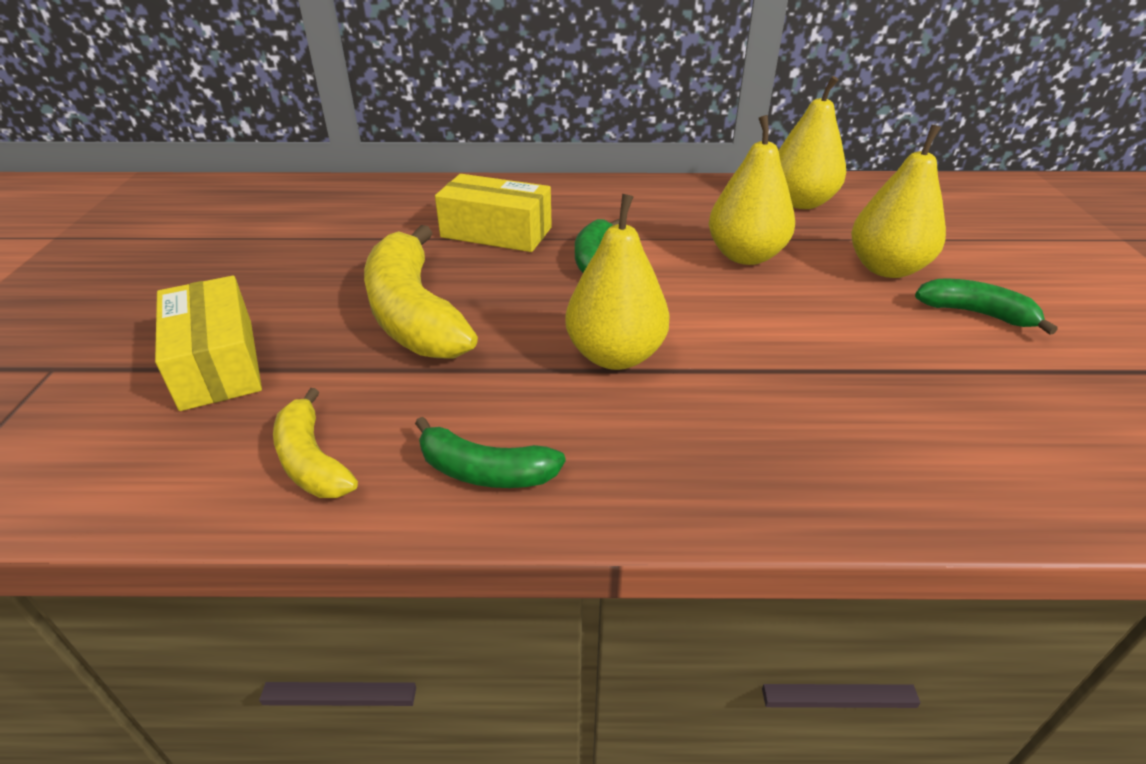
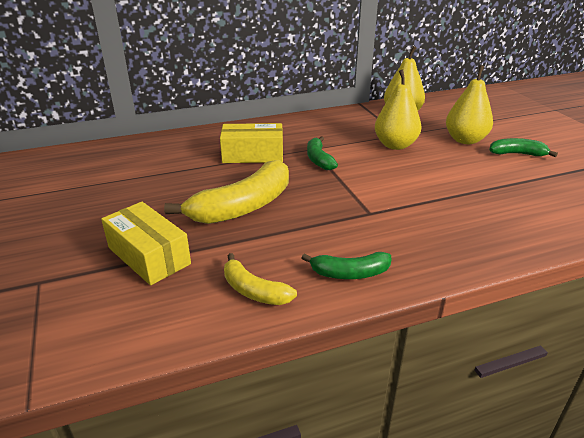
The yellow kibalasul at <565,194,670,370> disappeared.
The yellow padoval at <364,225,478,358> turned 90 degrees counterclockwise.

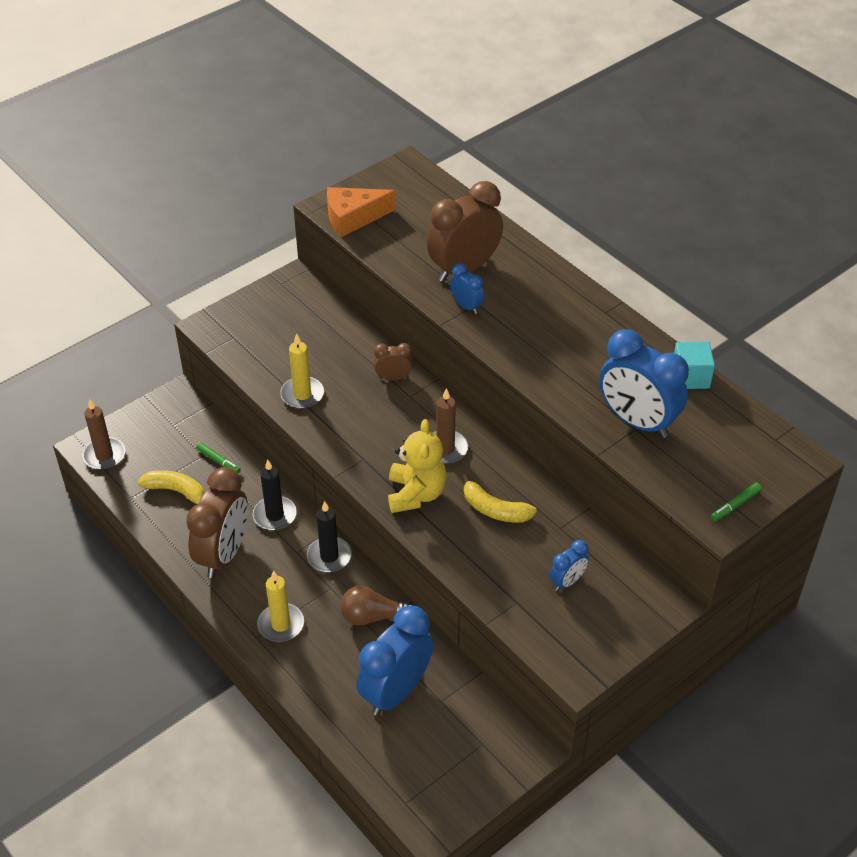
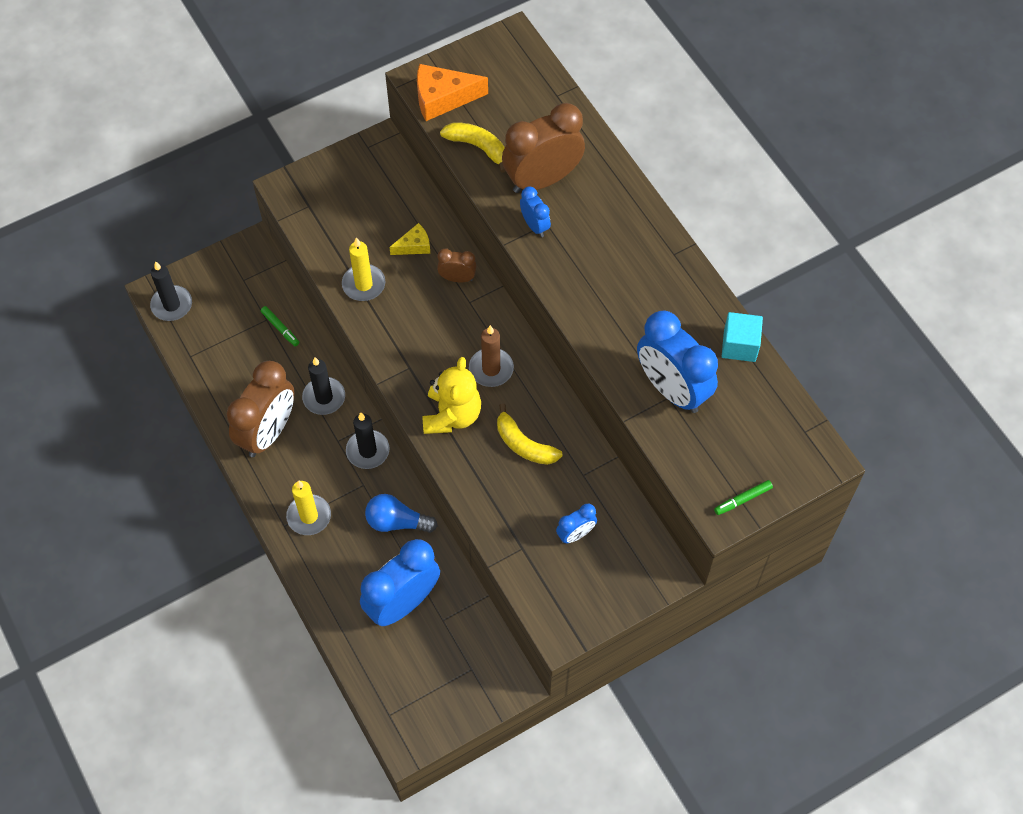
The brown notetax at <82,399,125,470> became the black notetax at <150,261,192,321>.
The yellow padoval moved from <138,470,204,504> to <440,122,506,173>.
The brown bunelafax at <341,586,414,626> became the blue bunelafax at <365,494,438,533>.
The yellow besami at <389,223,430,255> appeared.

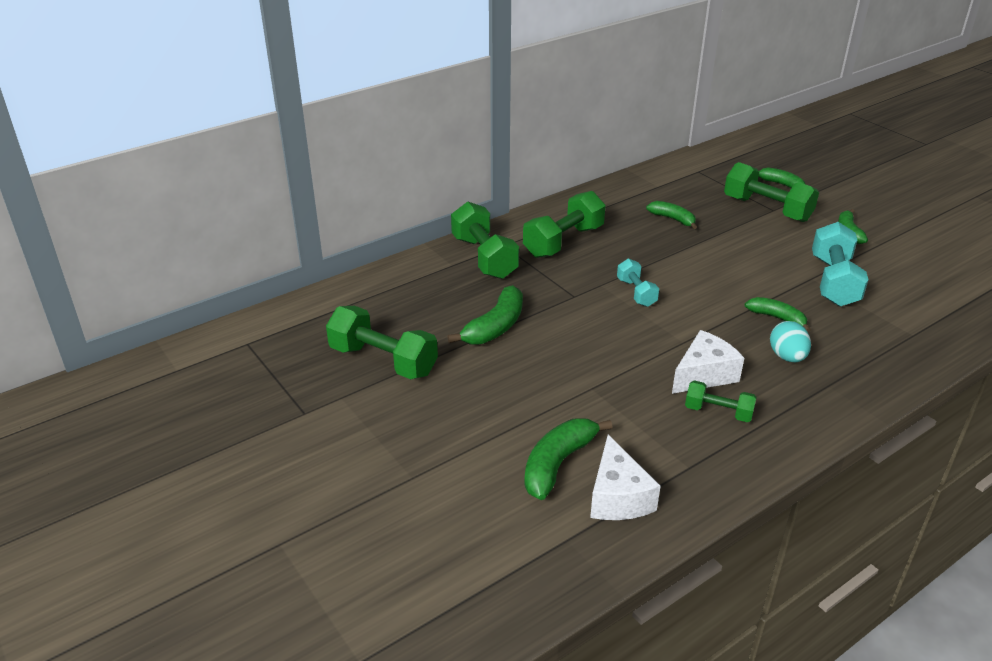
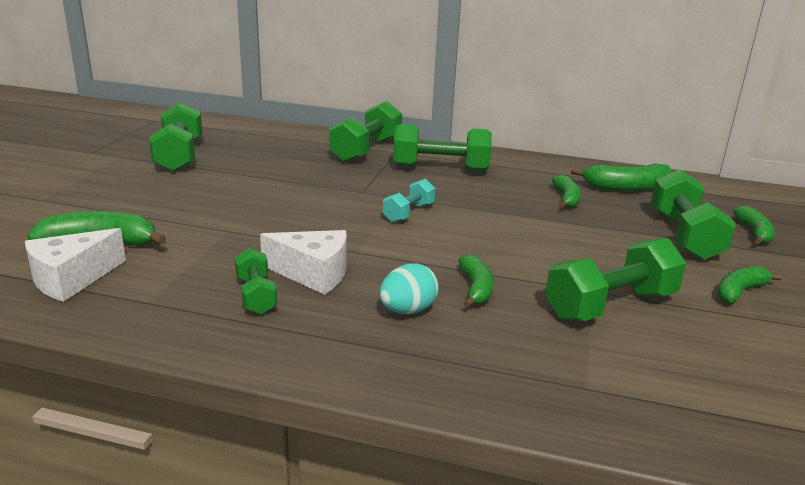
The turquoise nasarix at <812,222,869,307> became the green nasarix at <545,238,686,321>.
The green padoval moved from <447,285,523,345> to <571,163,673,191>.

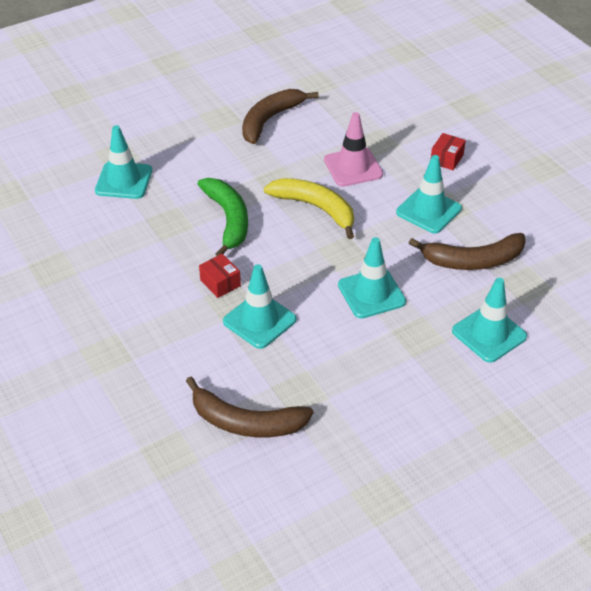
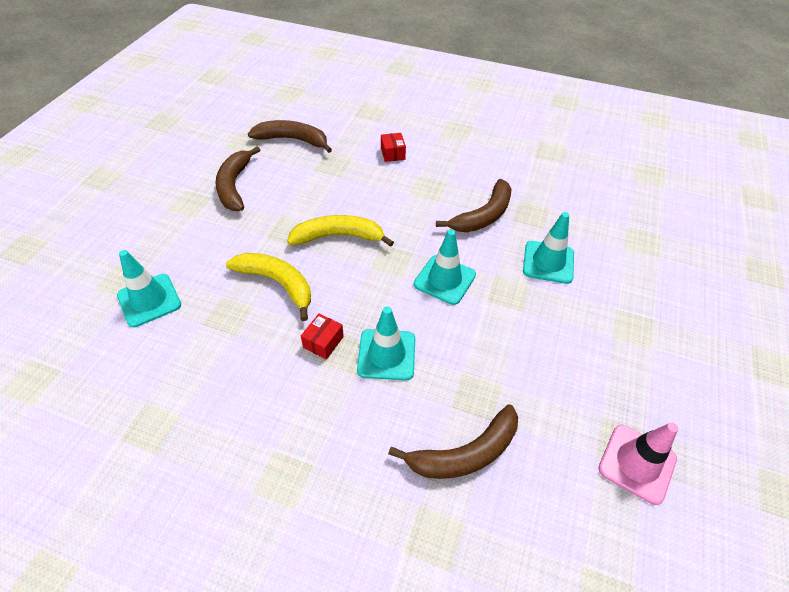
The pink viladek moved from <324,112,383,187> to <598,422,678,505>.
The turquoise viladek at <396,155,462,234> disappeared.
The green padoval at <197,178,248,256> became the yellow padoval at <226,253,311,321>.
The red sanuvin at <199,254,241,298> turned 75 degrees counterclockwise.
The brown padoval at <248,120,332,153> appeared.

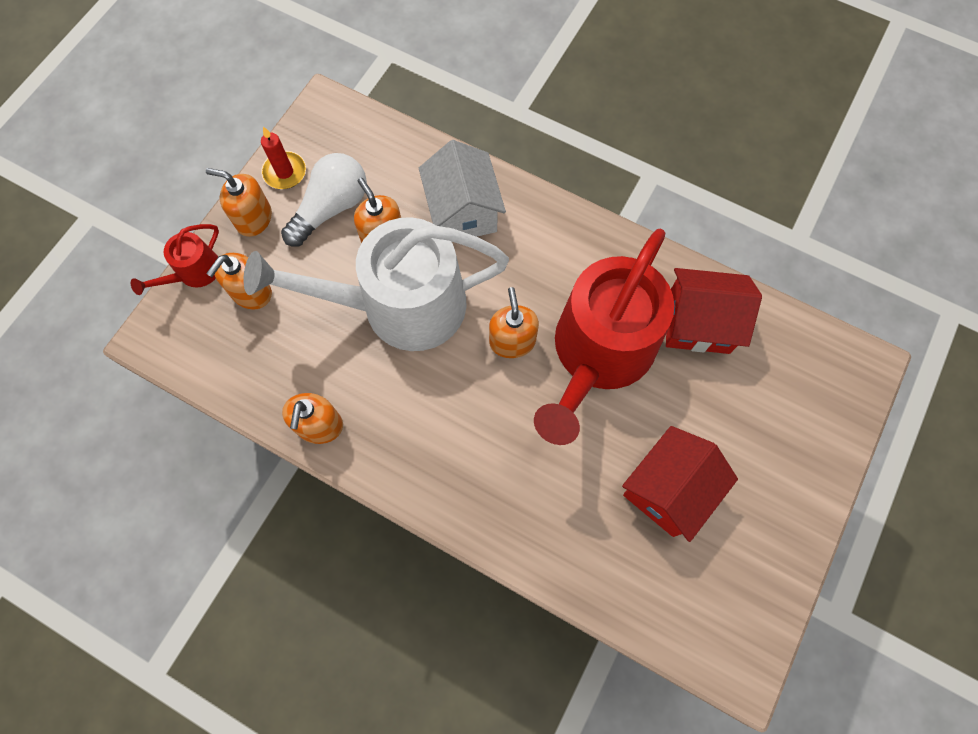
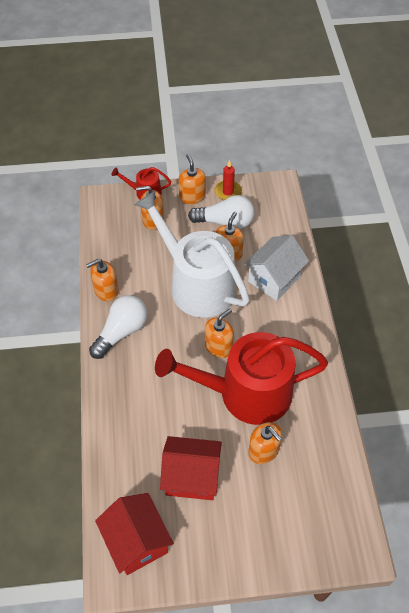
The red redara moved from <666,268,762,354> to <95,493,174,575>.
The white bunelafax at <89,295,147,359> appeared.
The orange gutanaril at <248,422,282,464> appeared.

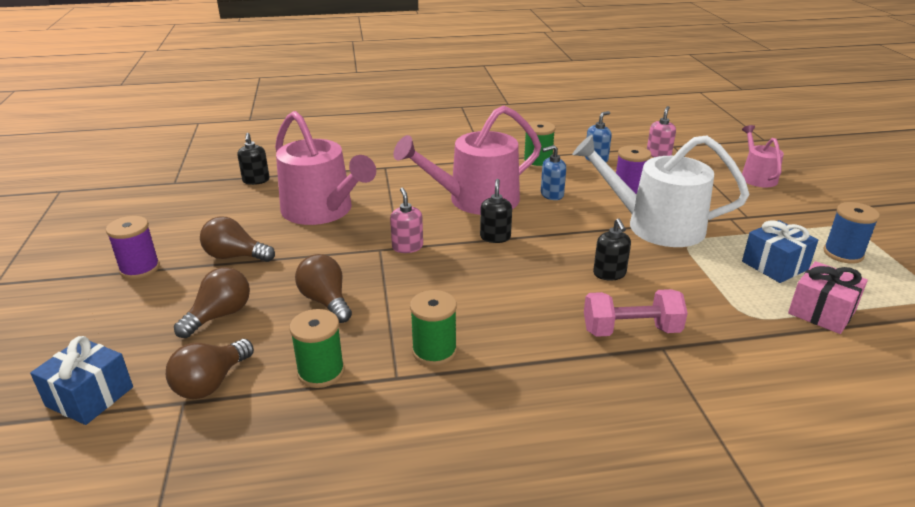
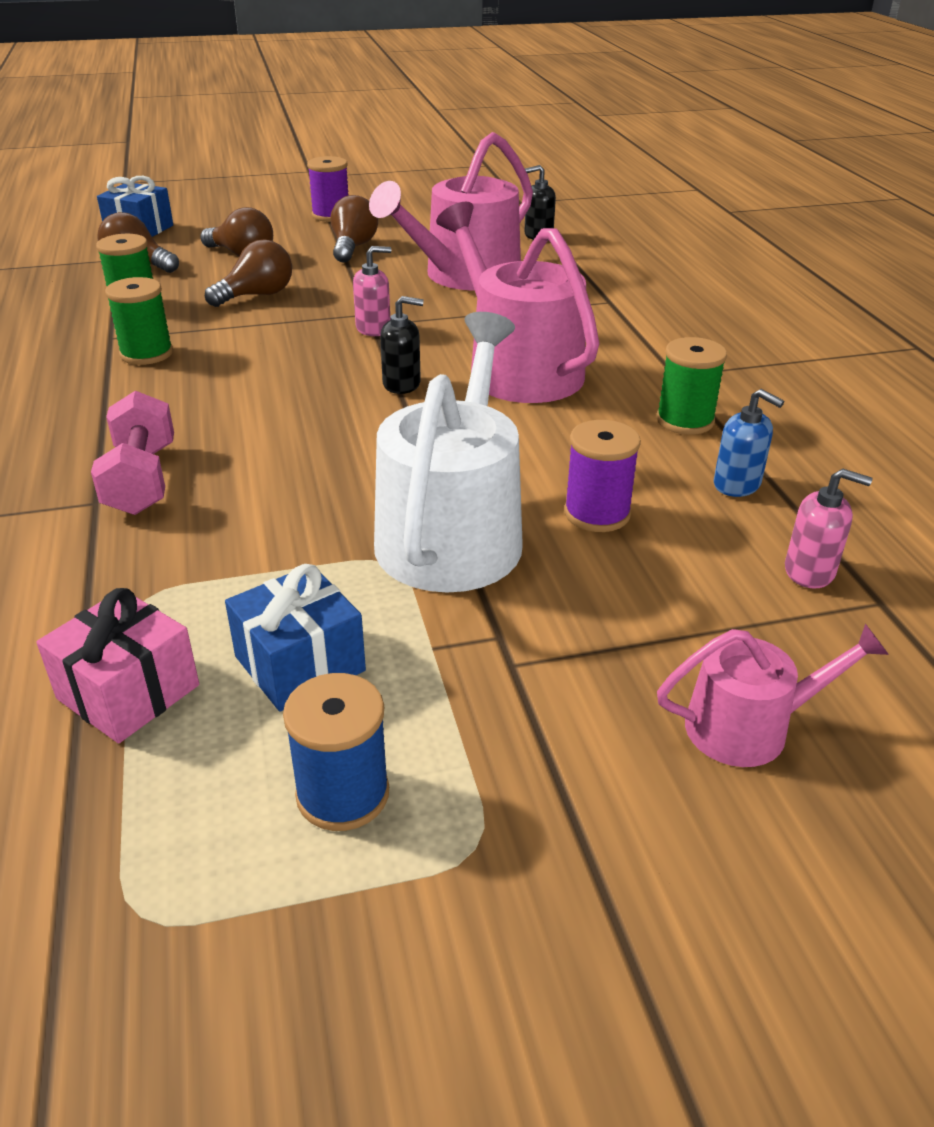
The blue gutanaril at <541,145,566,200> disappeared.
The black gutanaril at <593,218,631,281> disappeared.

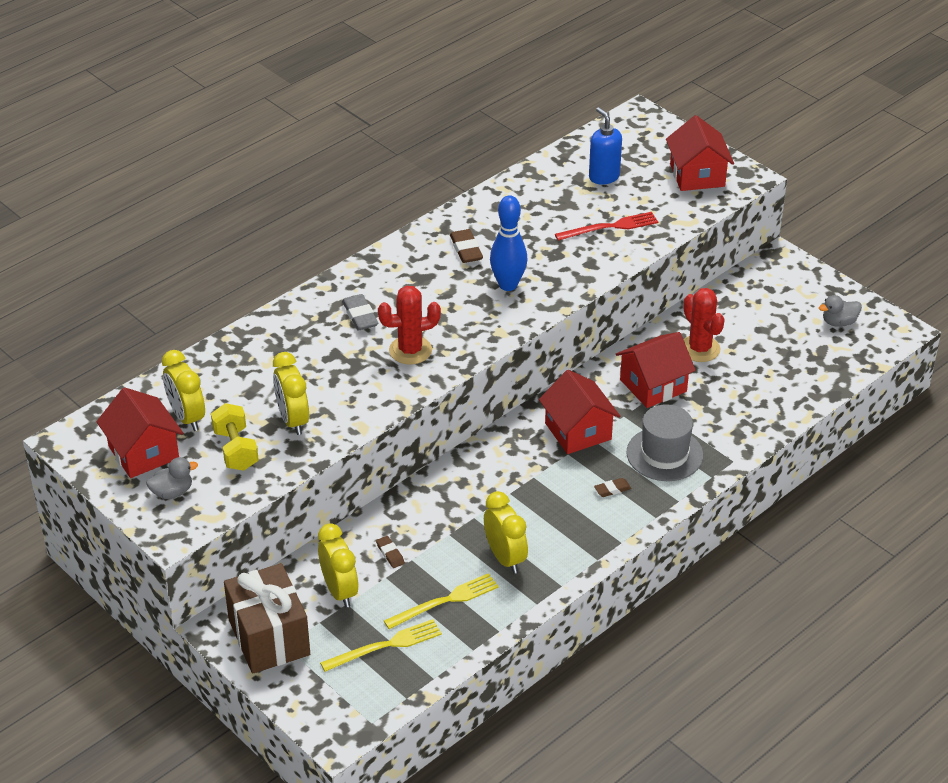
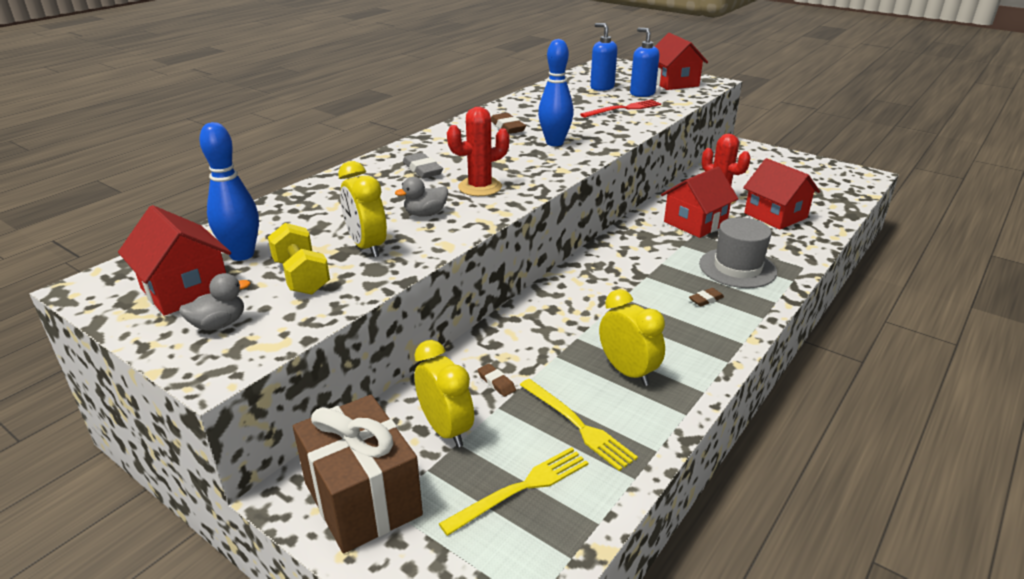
The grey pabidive moved from <819,295,862,327> to <395,177,448,217>.
The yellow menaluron at <162,350,205,431> was replaced by the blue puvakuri at <199,122,259,261>.
The red redara moved from <539,370,620,454> to <743,158,820,230>.
The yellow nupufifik at <384,573,499,629> turned 90 degrees clockwise.
The blue gutanaril at <630,28,660,97> appeared.

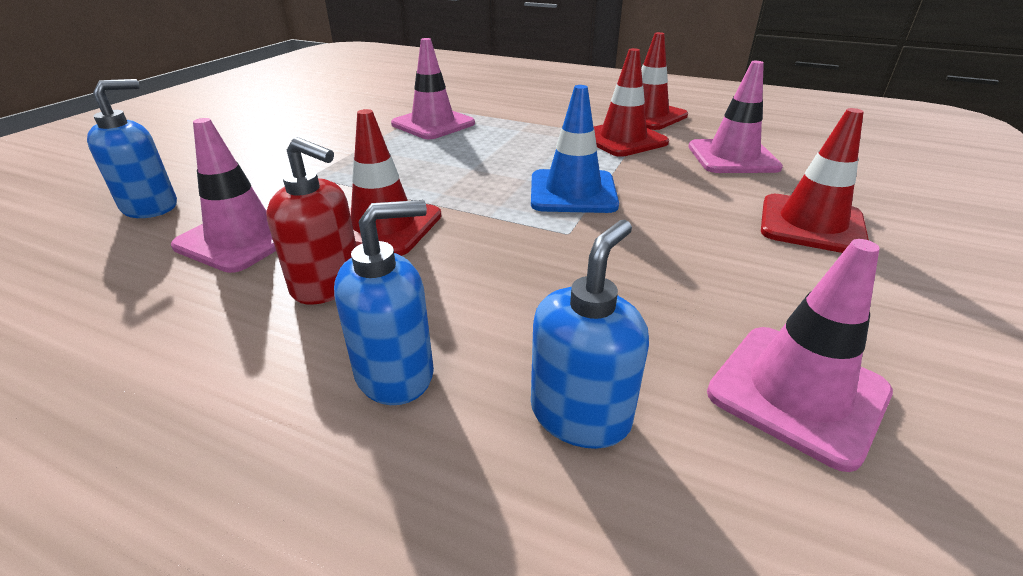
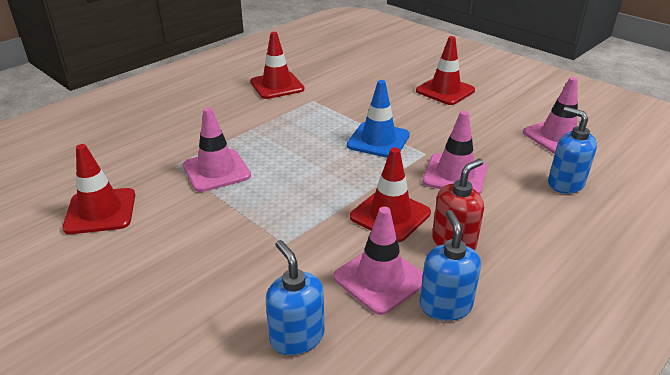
The red viladek moved from <594,48,669,157> to <62,144,135,234>.
The pink viladek moved from <688,61,783,173> to <423,111,487,194>.
The blue gutanaril moved from <334,200,434,405> to <420,210,481,321>.

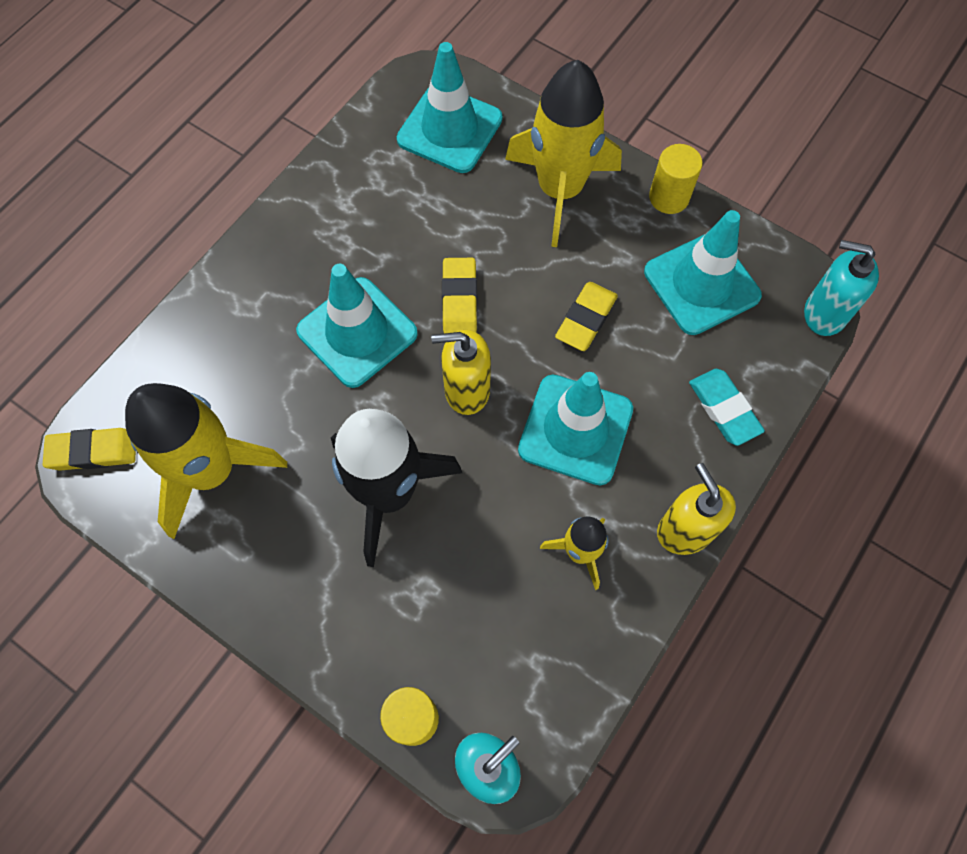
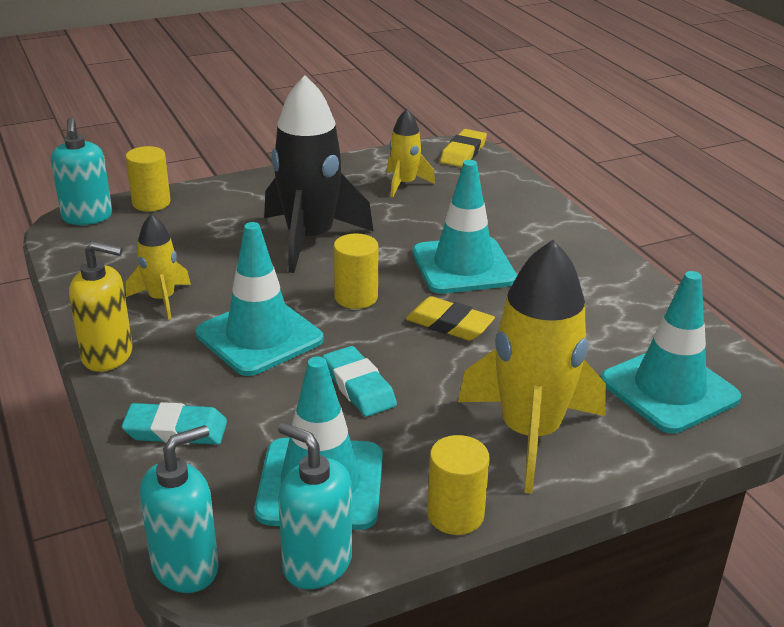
The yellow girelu at <555,282,618,351> became the turquoise girelu at <322,346,397,417>.
The yellow gutanaril at <431,330,491,415> was replaced by the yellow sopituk at <334,233,379,309>.
The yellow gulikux at <125,383,287,539> changed to 0.51 times the size.
The turquoise gutanaril at <278,422,352,589> appeared.

